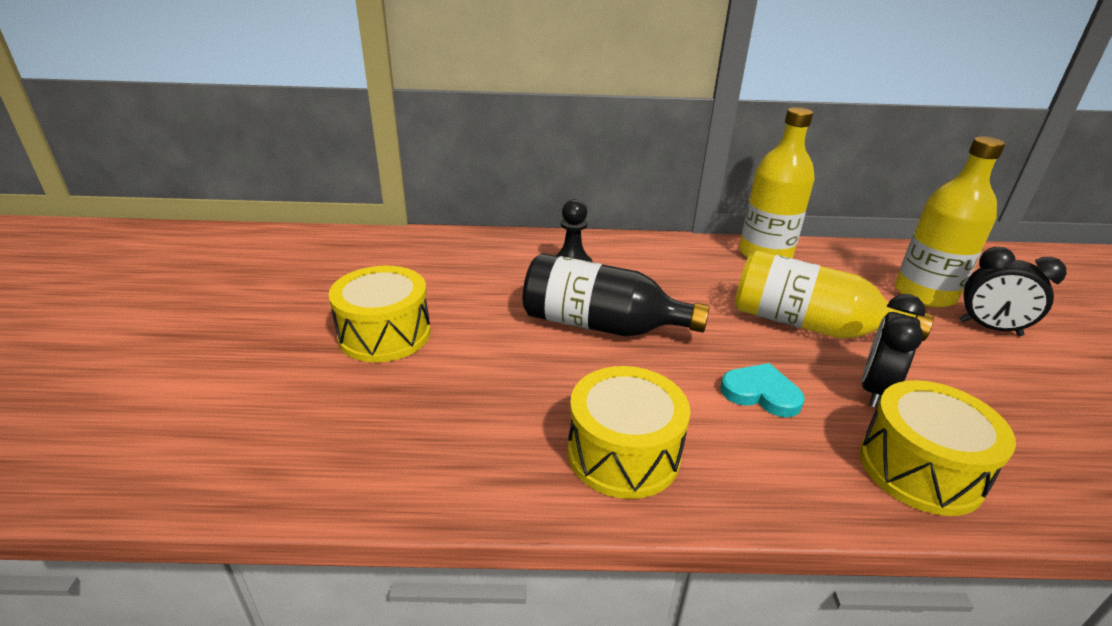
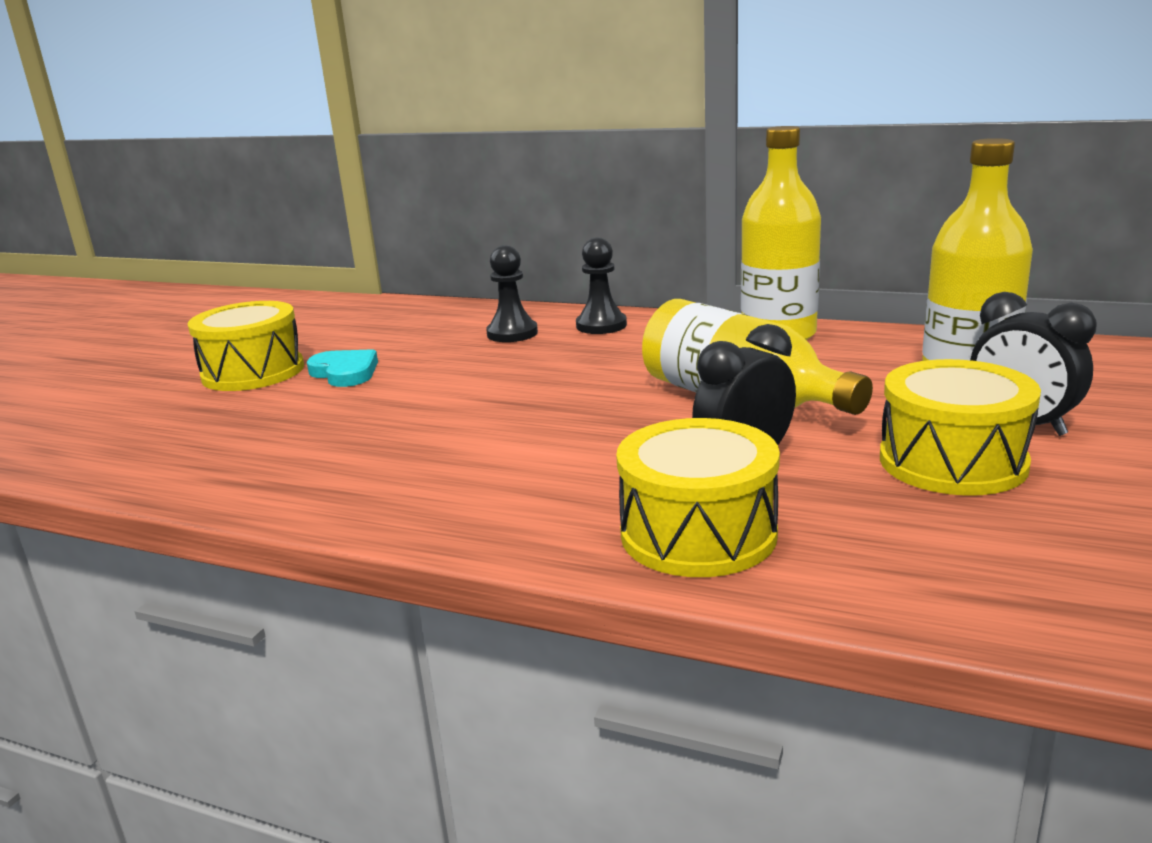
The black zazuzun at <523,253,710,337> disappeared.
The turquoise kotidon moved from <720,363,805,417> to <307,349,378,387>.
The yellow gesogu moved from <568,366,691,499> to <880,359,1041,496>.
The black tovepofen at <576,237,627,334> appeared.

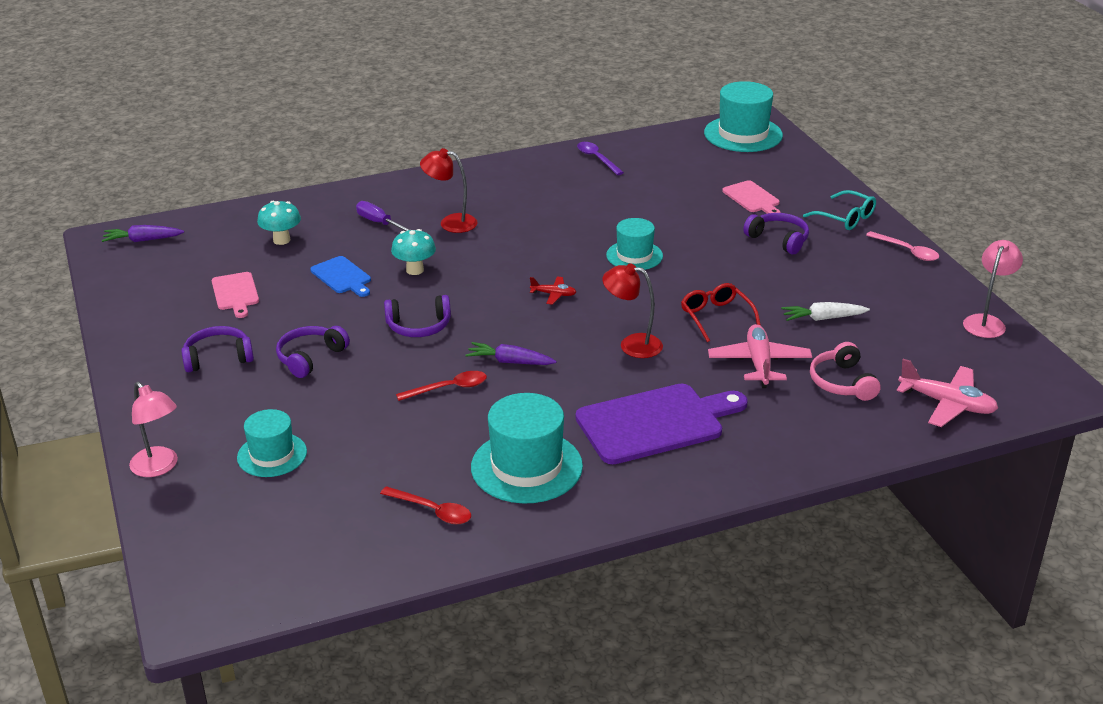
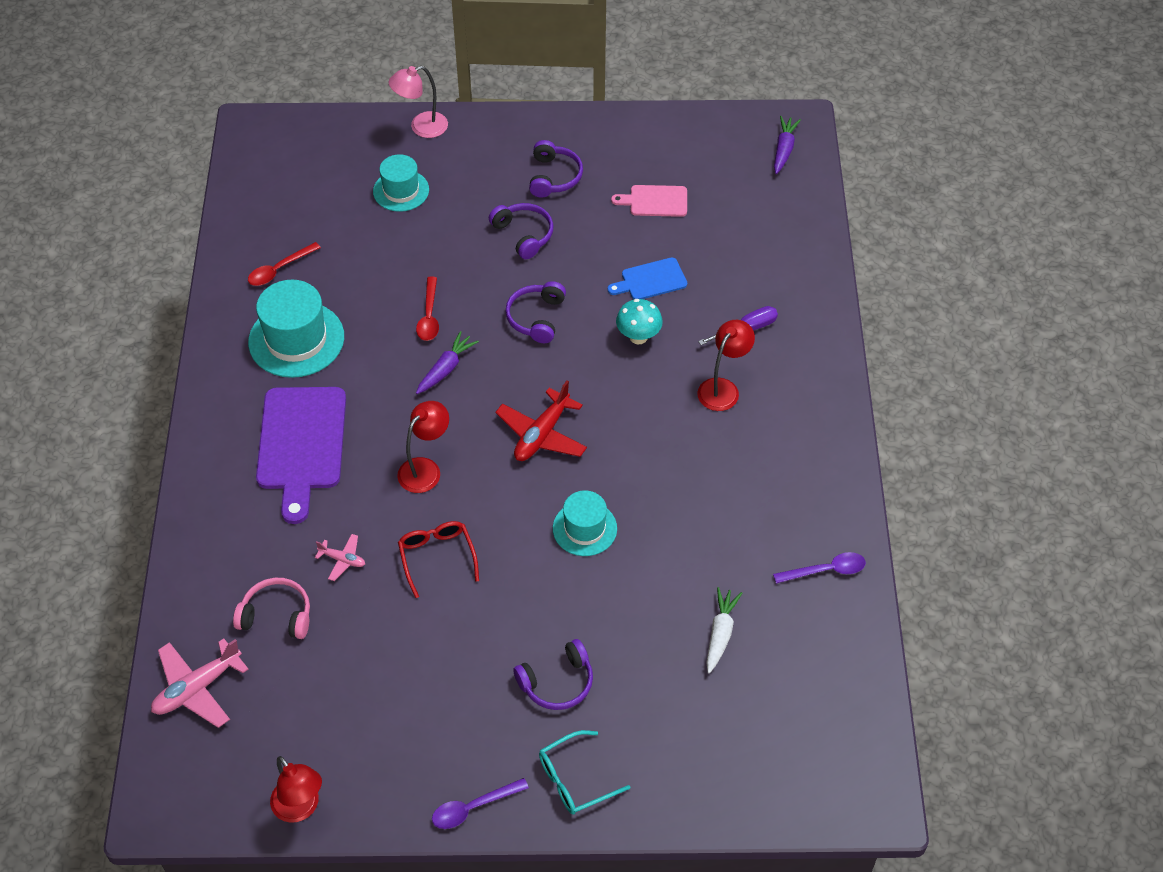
The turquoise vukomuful at <704,81,783,152> disappeared.
The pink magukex at <722,180,780,214> disappeared.
The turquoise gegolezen at <257,201,301,245> disappeared.
The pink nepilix at <866,231,939,261> became the purple nepilix at <432,778,529,829>.
The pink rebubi at <963,240,1023,338> became the red rebubi at <270,756,322,823>.
The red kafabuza at <530,277,576,305> changed to 1.89 times the size.
The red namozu at <681,283,761,342> turned 105 degrees counterclockwise.
The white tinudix moved from <781,302,870,321> to <706,587,742,673>.
The pink kafabuza at <708,324,812,388> changed to 0.53 times the size.

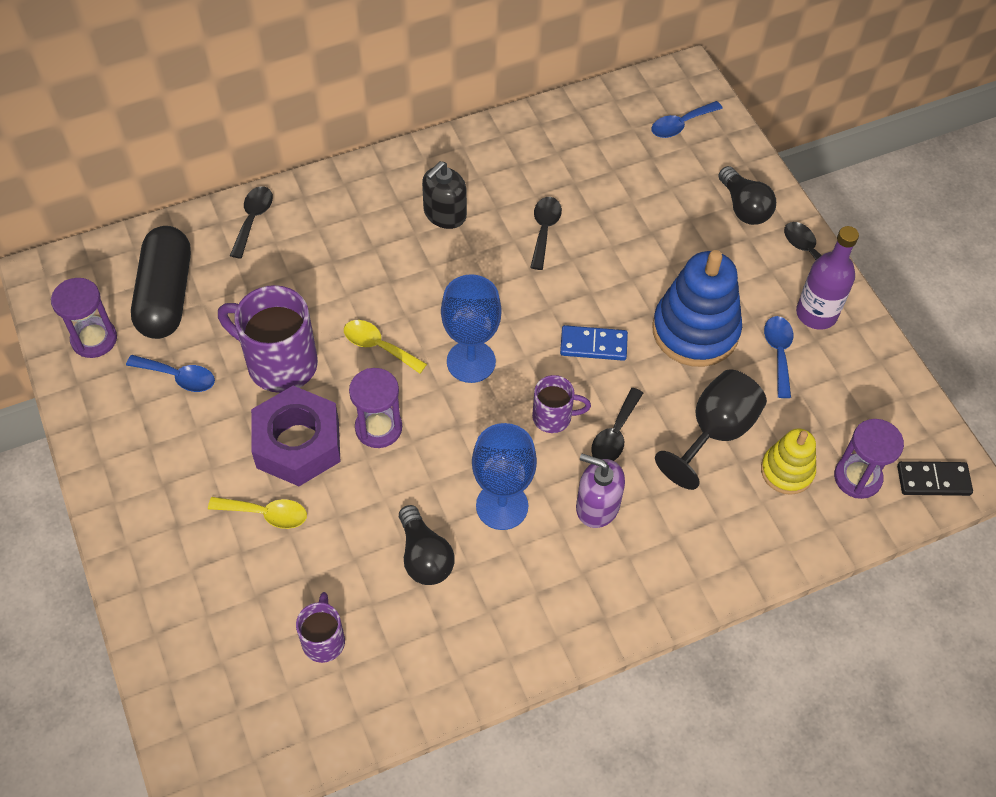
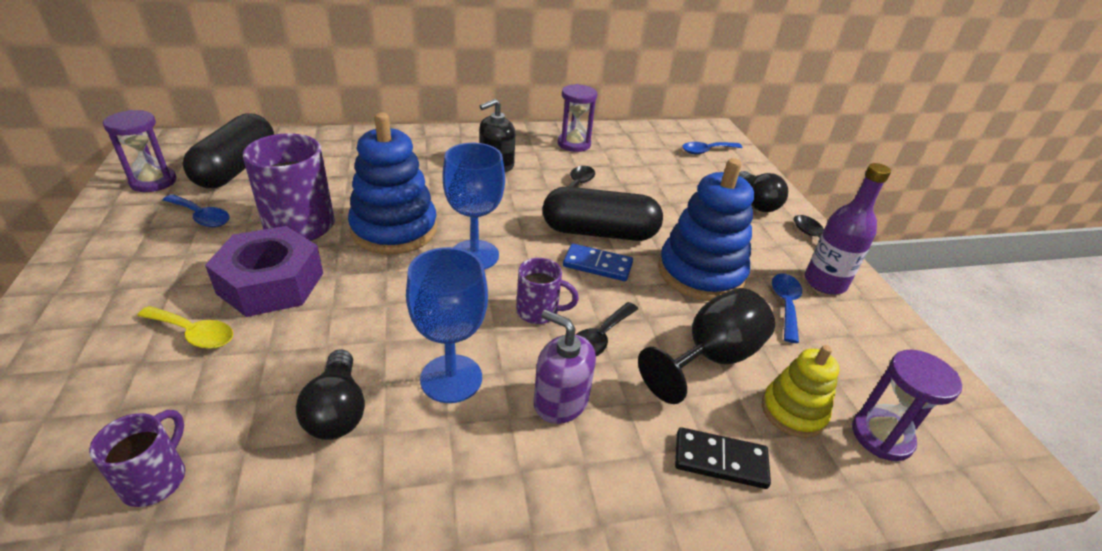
The black nepilix at <230,186,273,259> disappeared.
The yellow nepilix at <344,320,427,374> was replaced by the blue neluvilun at <348,112,437,254>.
The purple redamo moved from <349,368,402,448> to <558,84,597,152>.
The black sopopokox moved from <897,461,973,496> to <675,427,771,489>.
The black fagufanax at <543,187,663,241> appeared.

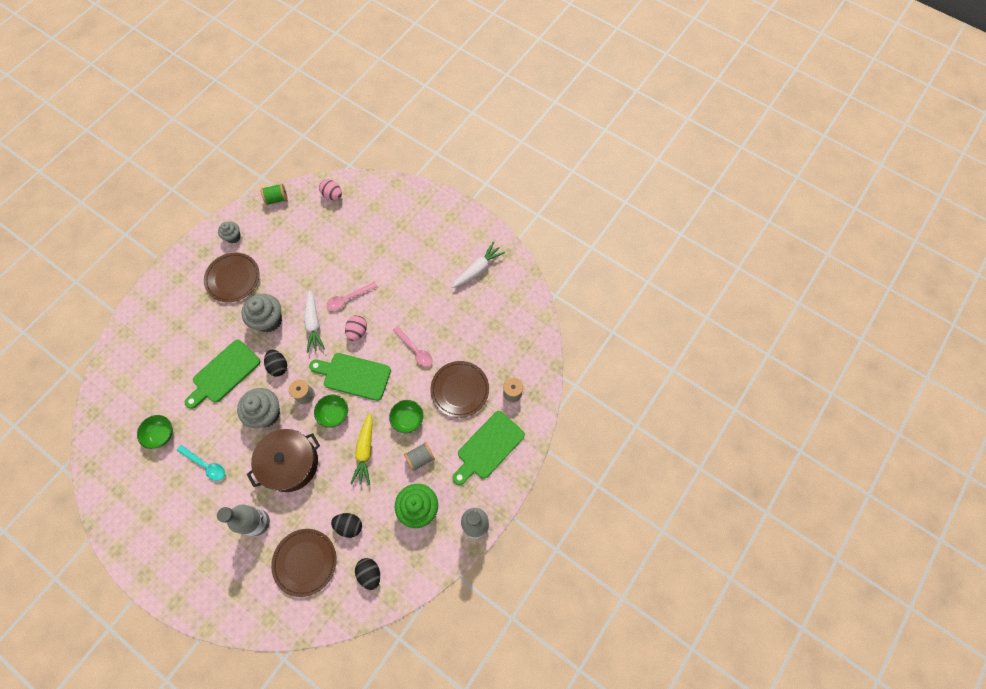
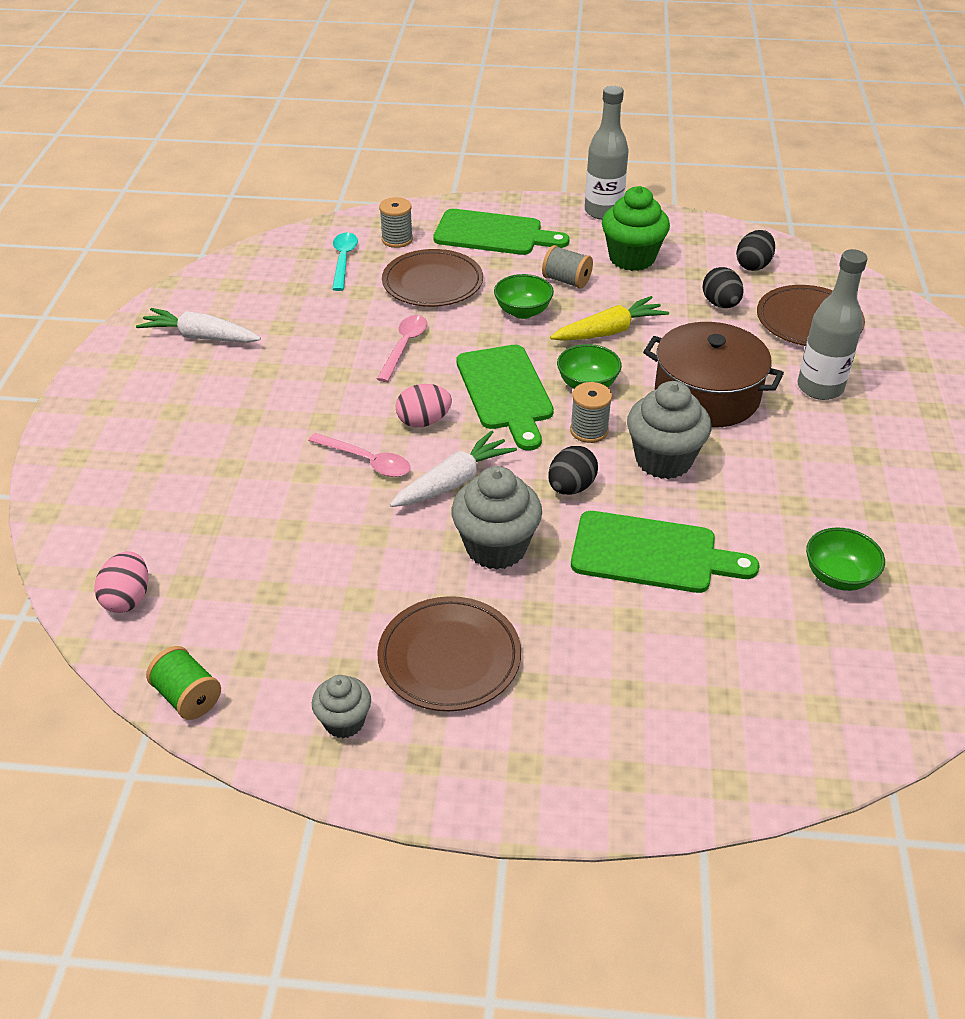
The turquoise nepilix moved from <177,445,225,481> to <332,233,358,291>.

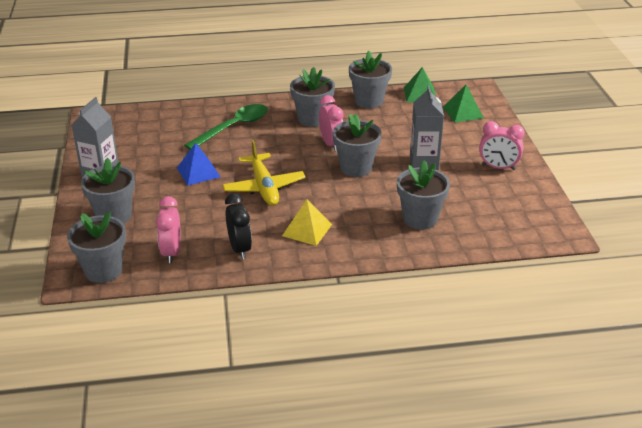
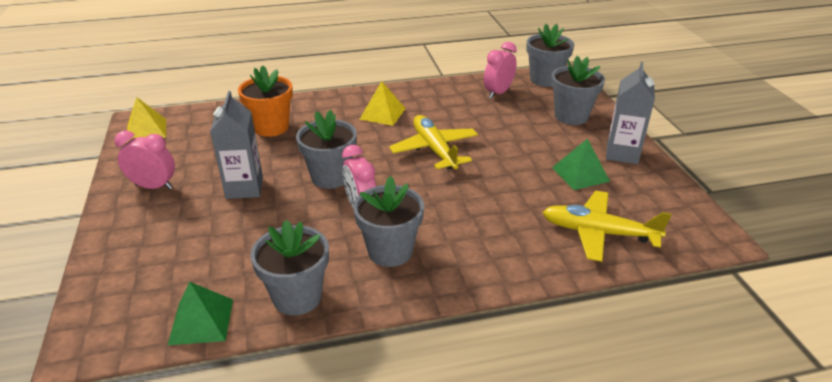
The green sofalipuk moved from <443,85,484,123> to <552,138,610,190>.
The green nepilix at <184,104,268,150> disappeared.
The blue sofalipuk at <177,143,221,185> disappeared.
The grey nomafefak at <397,160,450,230> became the orange nomafefak at <238,65,293,137>.
The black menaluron at <225,193,252,259> disappeared.
The pink menaluron at <156,196,181,263> turned 135 degrees counterclockwise.
The yellow sofalipuk at <126,97,166,143> appeared.
The yellow kafabuza at <542,191,671,262> appeared.

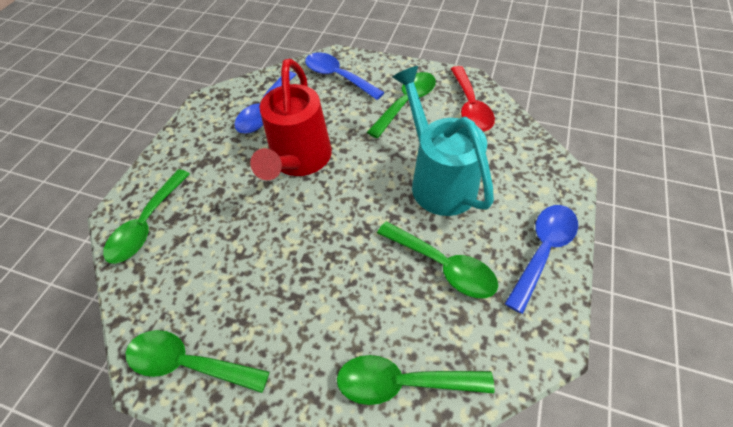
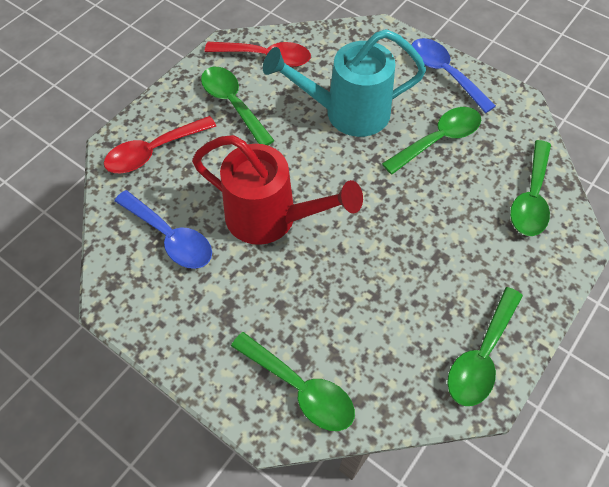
The blue nepilix at <305,53,385,100> became the red nepilix at <104,116,216,173>.

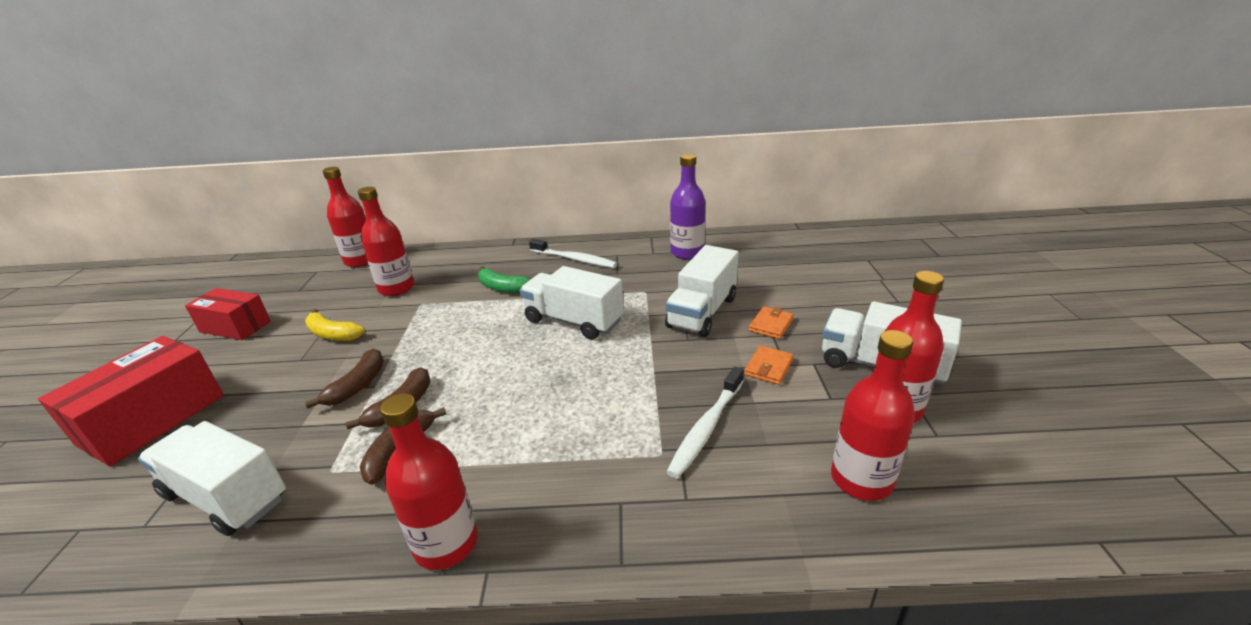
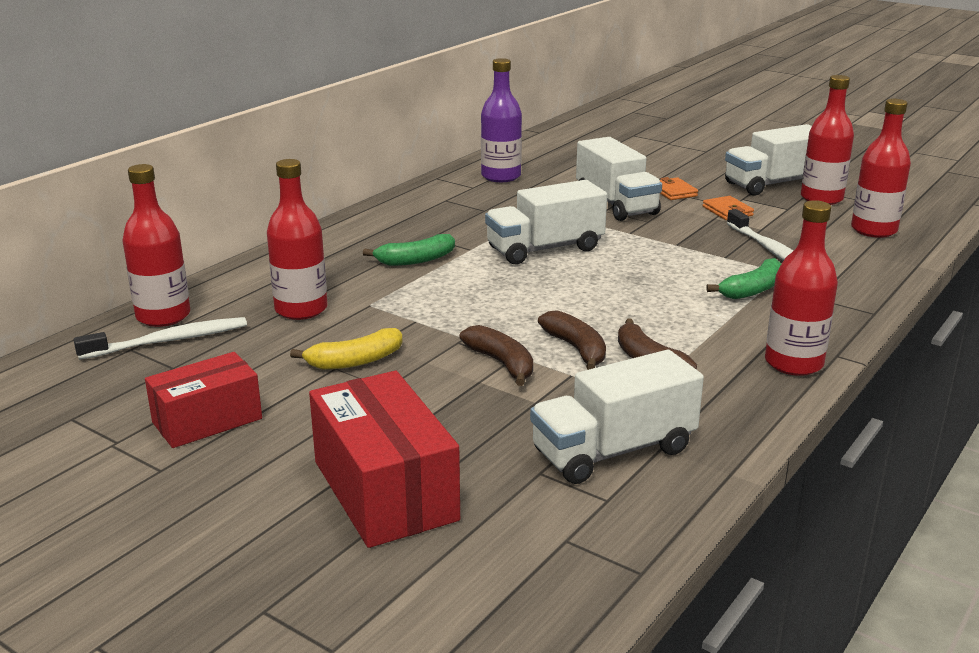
The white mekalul moved from <529,239,617,268> to <74,317,247,360>.
The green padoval at <706,258,781,299> appeared.

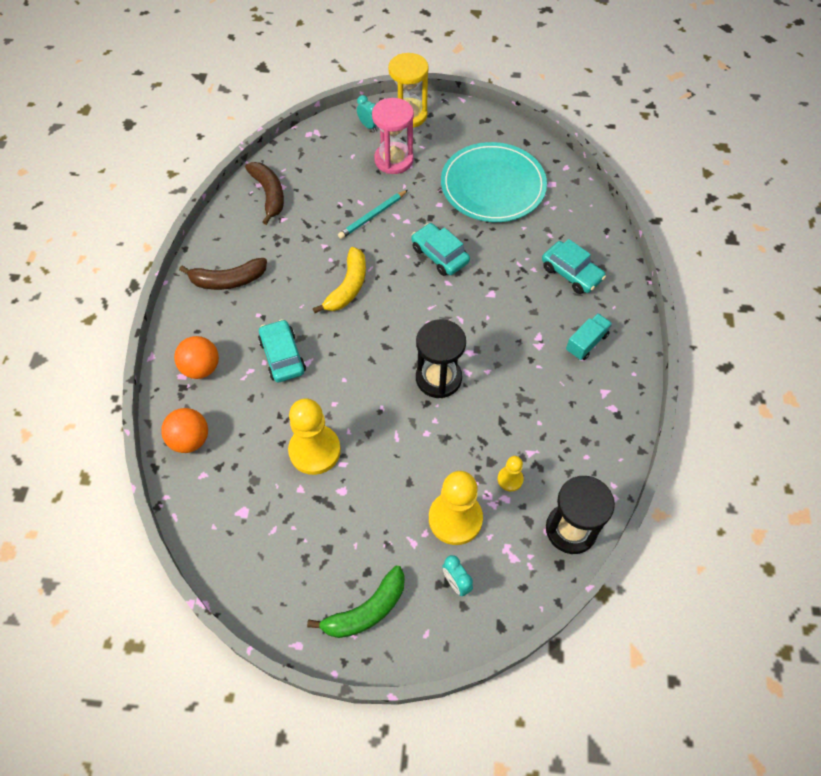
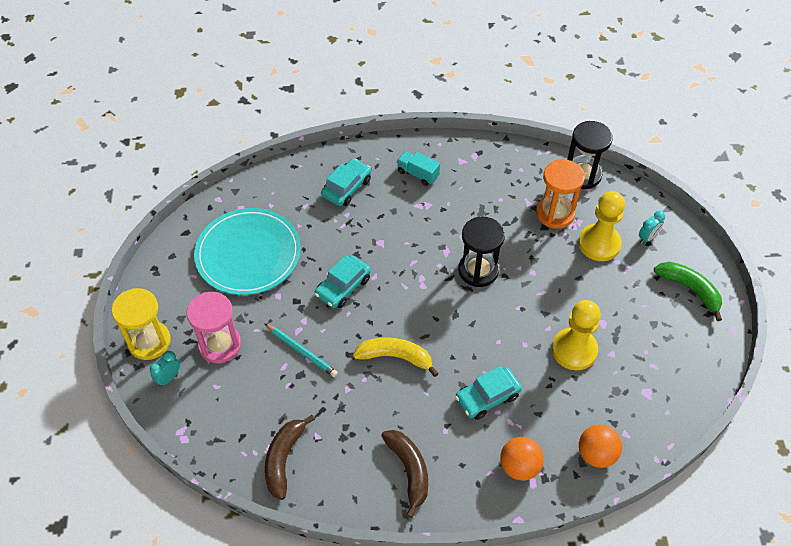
The brown padoval at <245,162,284,225> turned 45 degrees counterclockwise.
The yellow tovepofen at <497,456,524,491> was replaced by the orange redamo at <536,159,585,229>.

